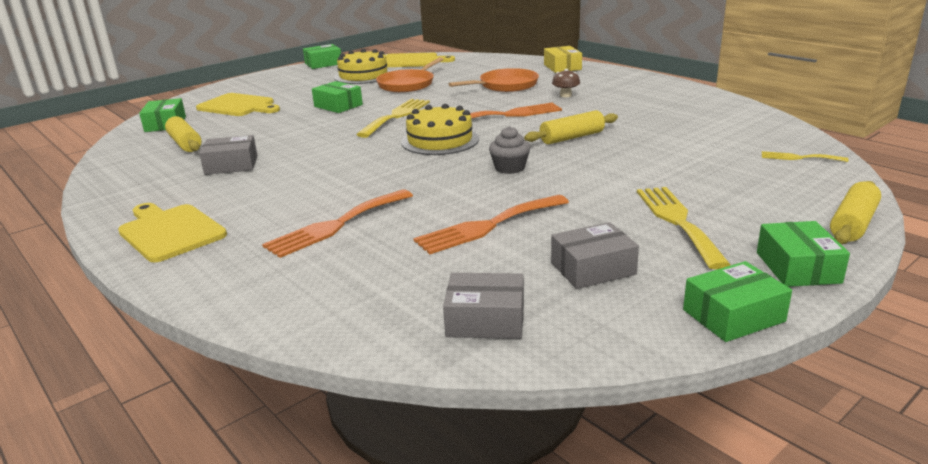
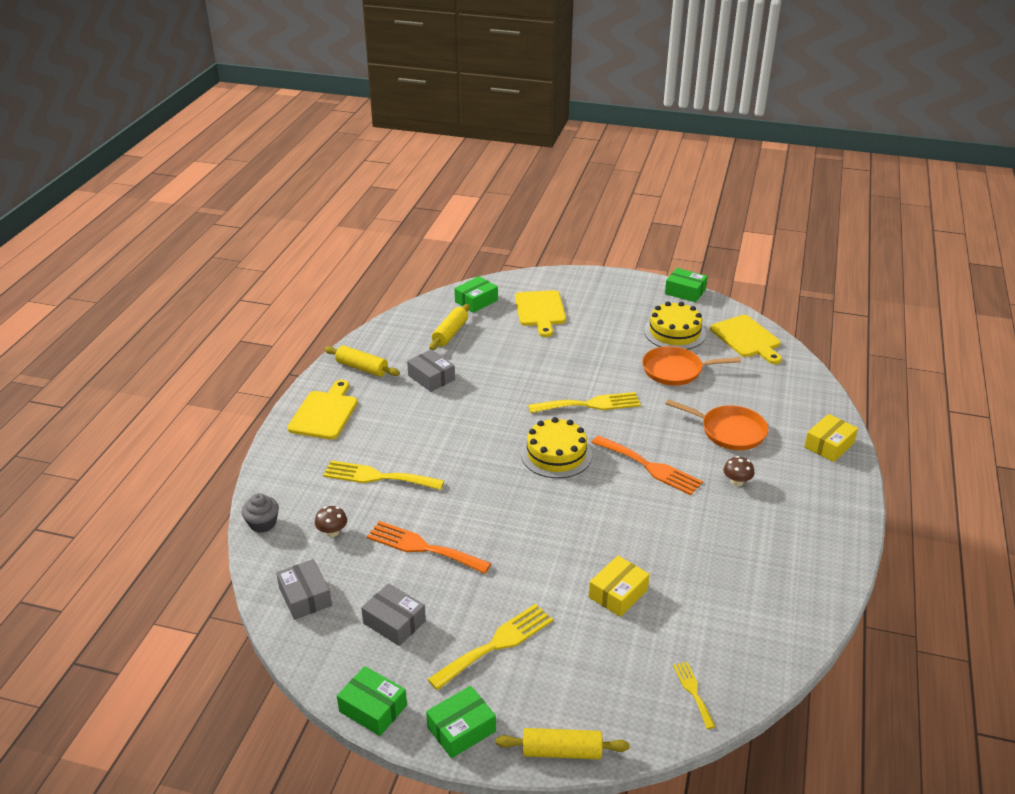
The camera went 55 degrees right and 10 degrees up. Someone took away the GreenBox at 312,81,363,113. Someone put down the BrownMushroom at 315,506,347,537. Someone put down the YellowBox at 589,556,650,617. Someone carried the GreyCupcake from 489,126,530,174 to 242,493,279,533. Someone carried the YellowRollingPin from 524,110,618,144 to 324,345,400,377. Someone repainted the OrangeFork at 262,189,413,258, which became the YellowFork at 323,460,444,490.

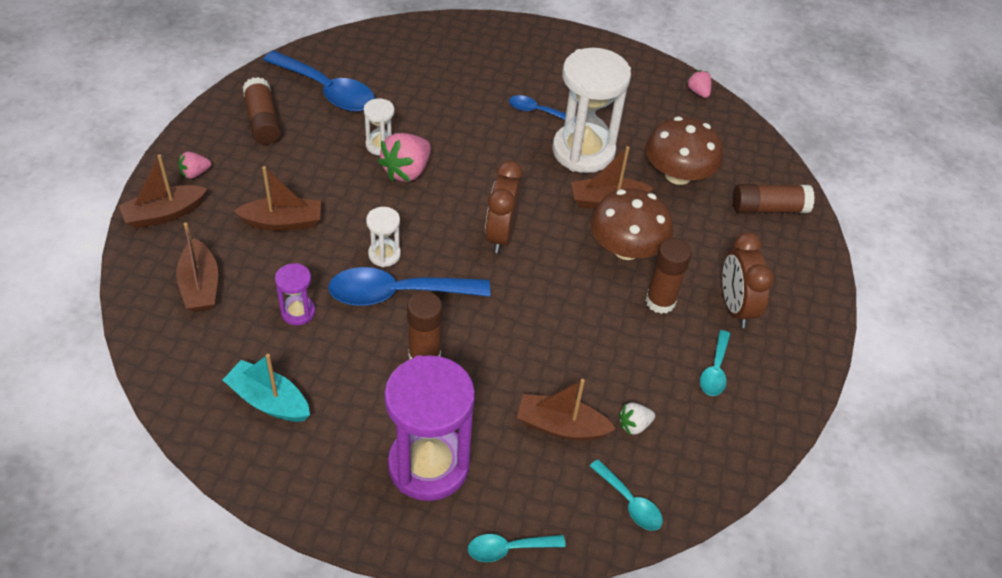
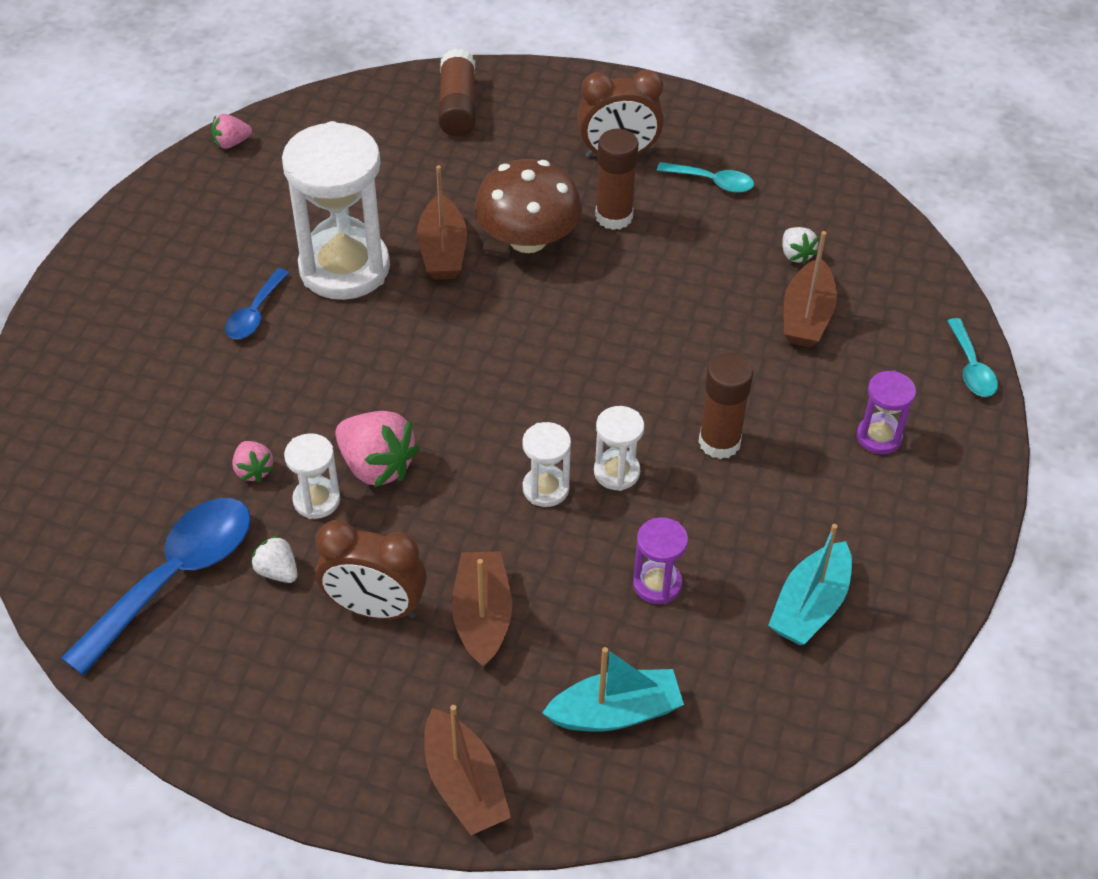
The camera went 85 degrees left and 0 degrees up. Someone took away the BrownGlueStick at 243,77,281,145. Someone took away the TurquoiseSpoon at 590,459,663,531. Someone took away the BrownMushroom at 646,116,723,185. Someone put down the WhiteStrawberry at 251,535,298,583. Someone carried the PinkStrawberry from 178,152,211,179 to 232,441,274,483. Someone carried the BrownClock from 485,161,523,253 to 316,520,427,620. Someone swapped the BlueSpoon at 328,267,490,306 for the WhiteHourglass at 594,406,644,491. Someone repainted the BrownBoat at 176,223,218,312, which became the TurquoiseBoat at 542,647,684,732. Someone scaled the PurpleHourglass at 384,355,475,501 by 0.46.

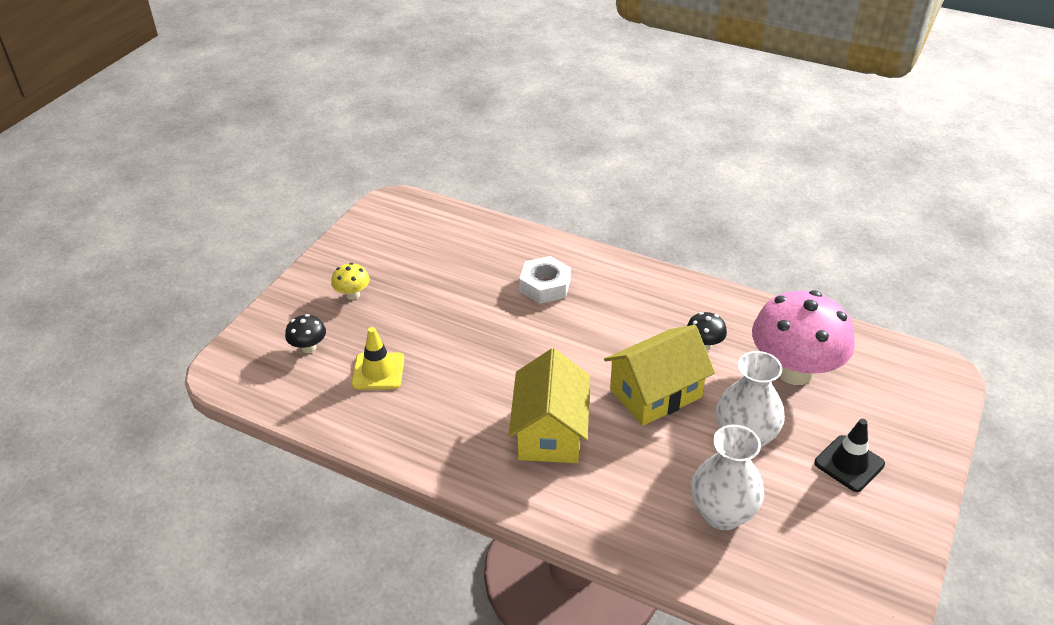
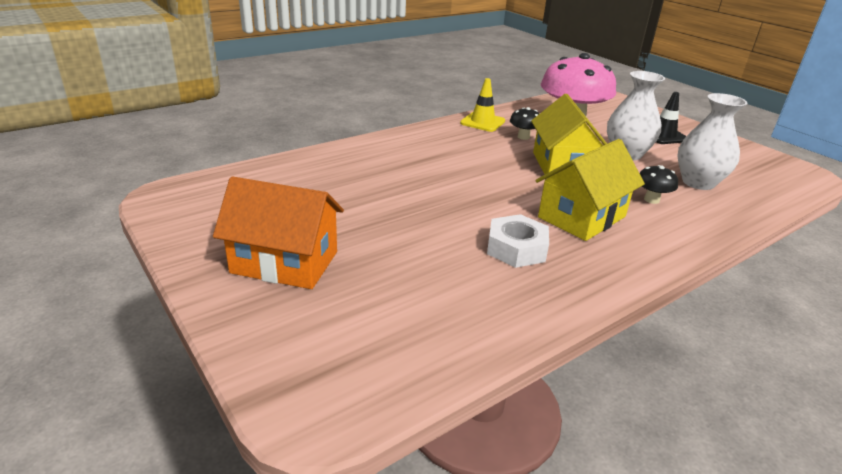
The camera went 65 degrees left and 10 degrees down. Someone carried the BlackMushroom from 285,314,326,353 to 640,165,678,204. Someone carried the YellowTrafficCone from 351,327,404,390 to 460,78,505,132. Someone carried the WhiteNut from 519,256,571,304 to 487,214,549,268. Someone swapped the YellowMushroom at 331,263,370,300 for the OrangeHouse at 213,176,344,289. Someone rotated the YellowHouse at 509,348,590,463 by 75 degrees counterclockwise.

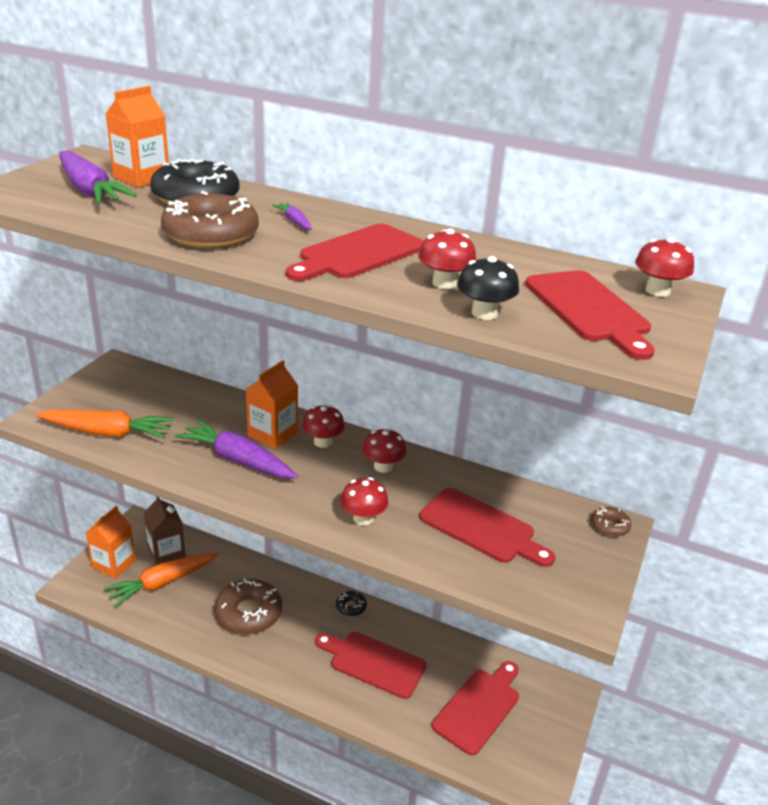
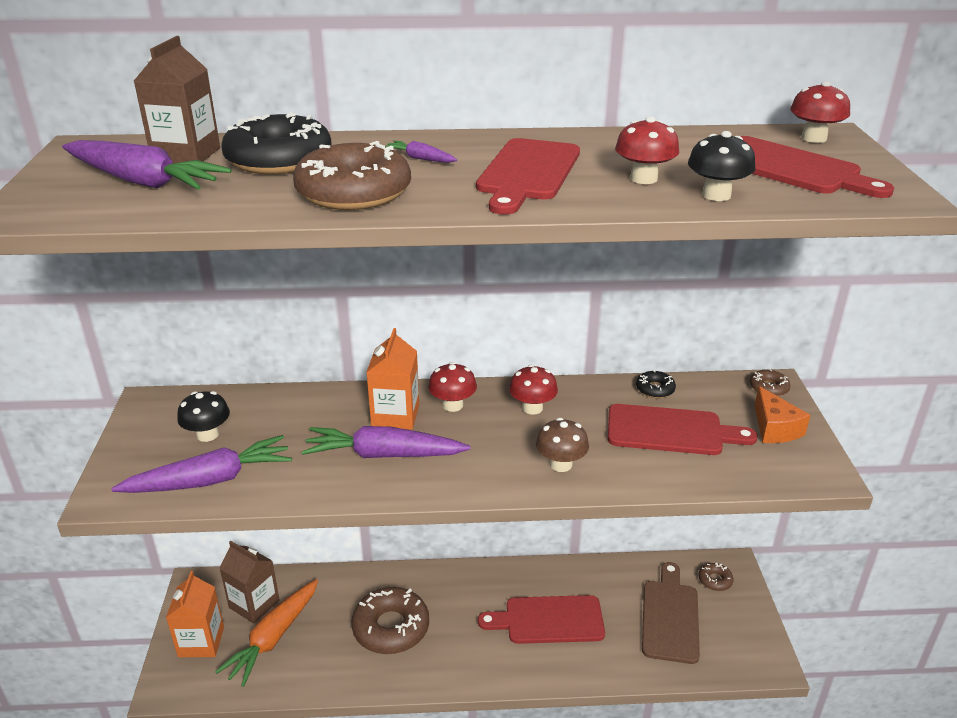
The camera went 25 degrees left and 0 degrees up. Someone put down the BlackMushroom at 177,391,230,442. Someone put down the BrownDonut at 699,563,734,591. Someone put down the OrangeCheese at 754,386,810,443. Someone carried the BlackDonut from 336,591,367,616 to 636,370,676,398. Someone repainted the OrangeCarrot at 36,410,174,439, which became the PurpleCarrot at 111,435,292,493. Someone repainted the OrangeCarton at 106,86,169,188, which became the BrownCarton at 134,36,220,163. Someone repainted the RedMushroom at 340,477,388,526, which became the BrownMushroom at 536,418,589,472. Someone repainted the RedCuttingBoard at 432,661,519,756, which became the BrownCuttingBoard at 642,562,700,664.

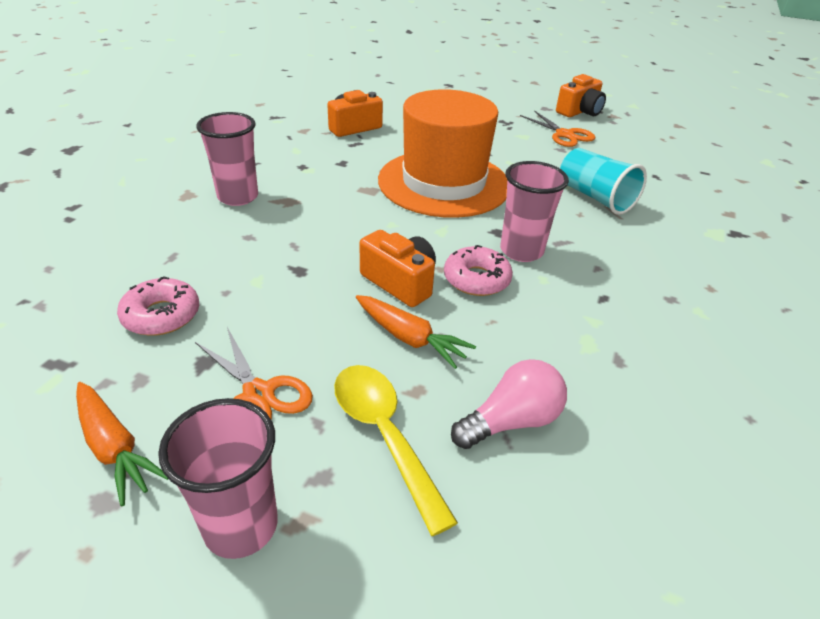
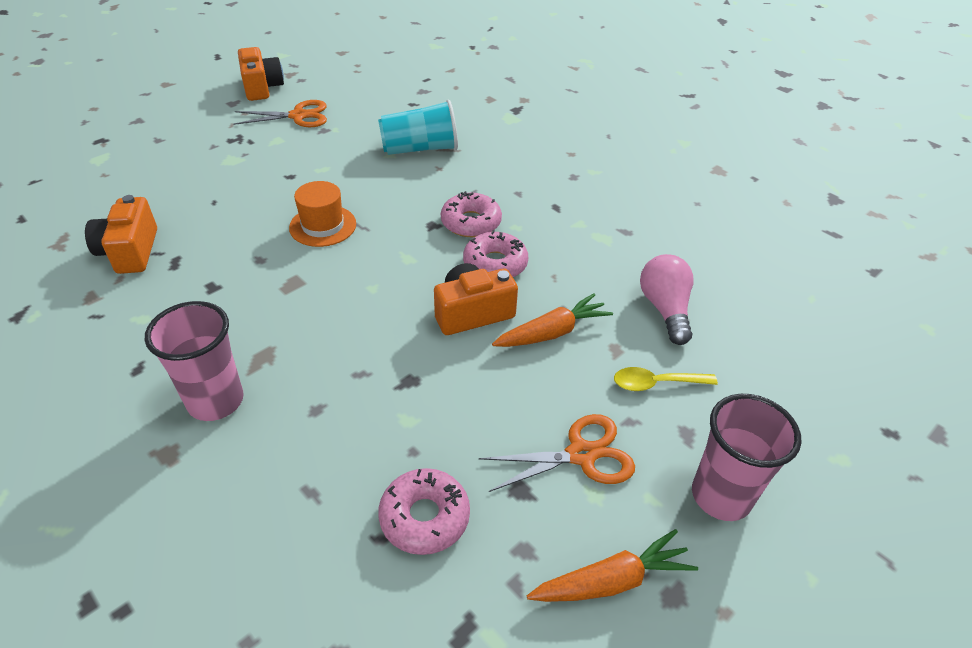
The camera went 65 degrees left and 5 degrees up. Someone swapped the PinkCup at 500,161,569,262 for the PinkDonut at 441,191,502,237. Someone scaled the YellowSpoon at 334,365,458,536 by 0.61. Someone scaled the OrangeHat at 378,89,507,218 by 0.44.

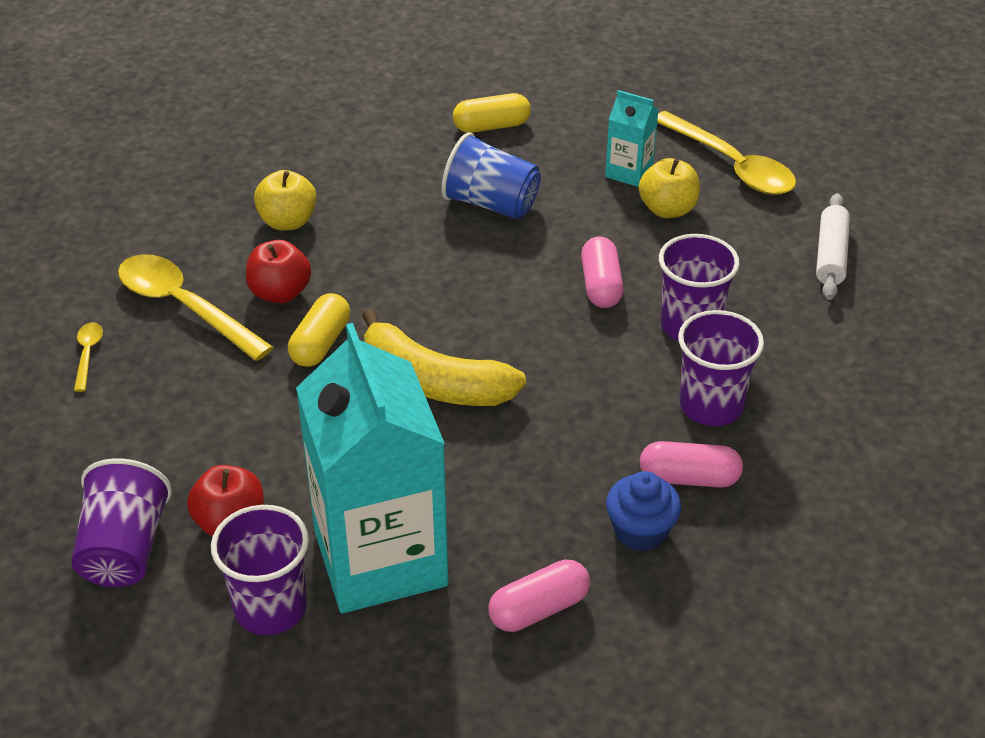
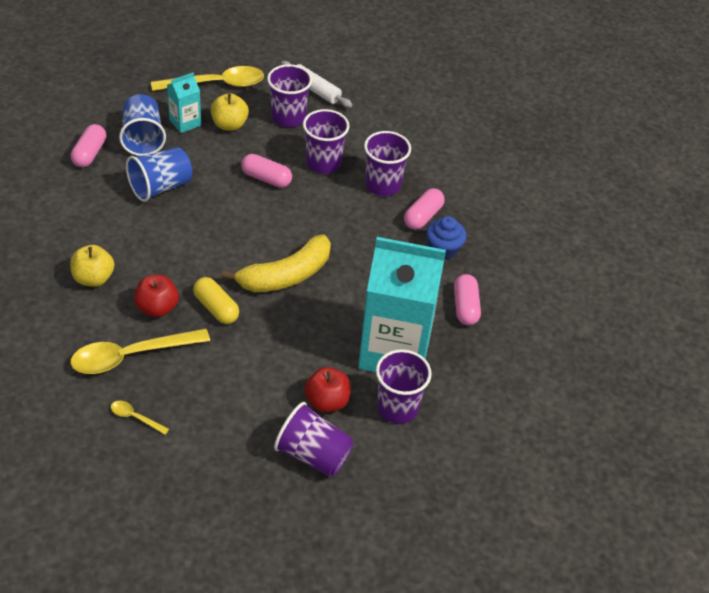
The camera went 65 degrees left and 5 degrees up. Someone put down the BlueCup at 119,94,166,156. Someone put down the PurpleCup at 267,64,312,127. Someone repainted the YellowCapsule at 453,93,531,133, which became the PinkCapsule at 71,124,106,167.

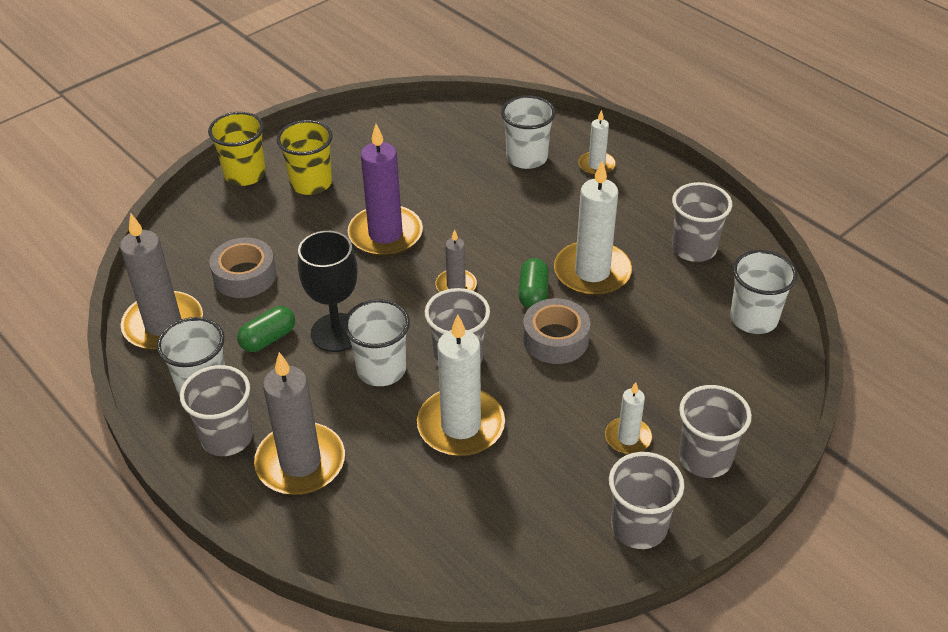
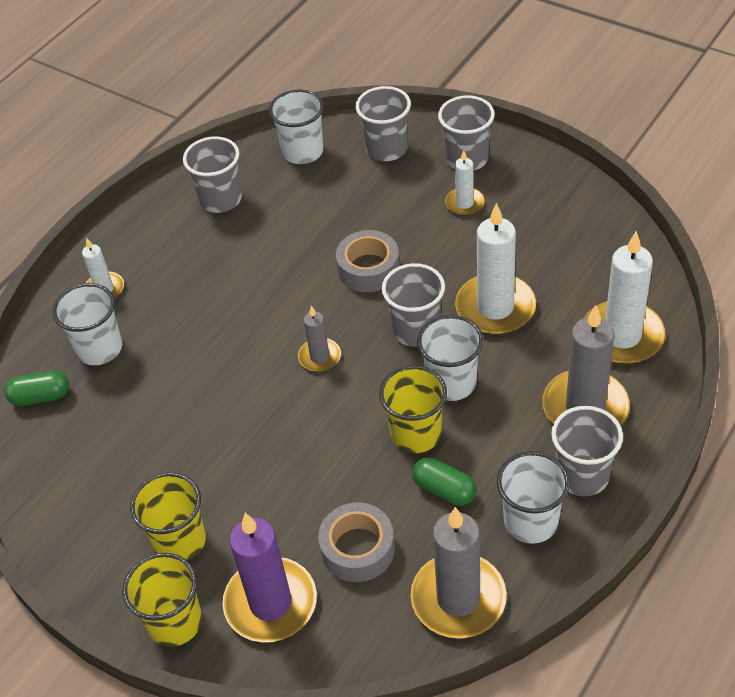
The camera went 100 degrees left and 5 degrees up. Someone carried the PurpleCandle from 348,124,423,257 to 223,513,317,642. Someone carried the GreenCapsule from 519,258,549,309 to 4,370,69,406. Someone carried the WhiteCandle from 554,161,632,296 to 584,231,665,364. Someone carried the GreyCup from 609,452,684,549 to 356,86,411,161. Someone swapped the BlackGoblet at 298,231,358,352 for the YellowCup at 379,365,447,453.

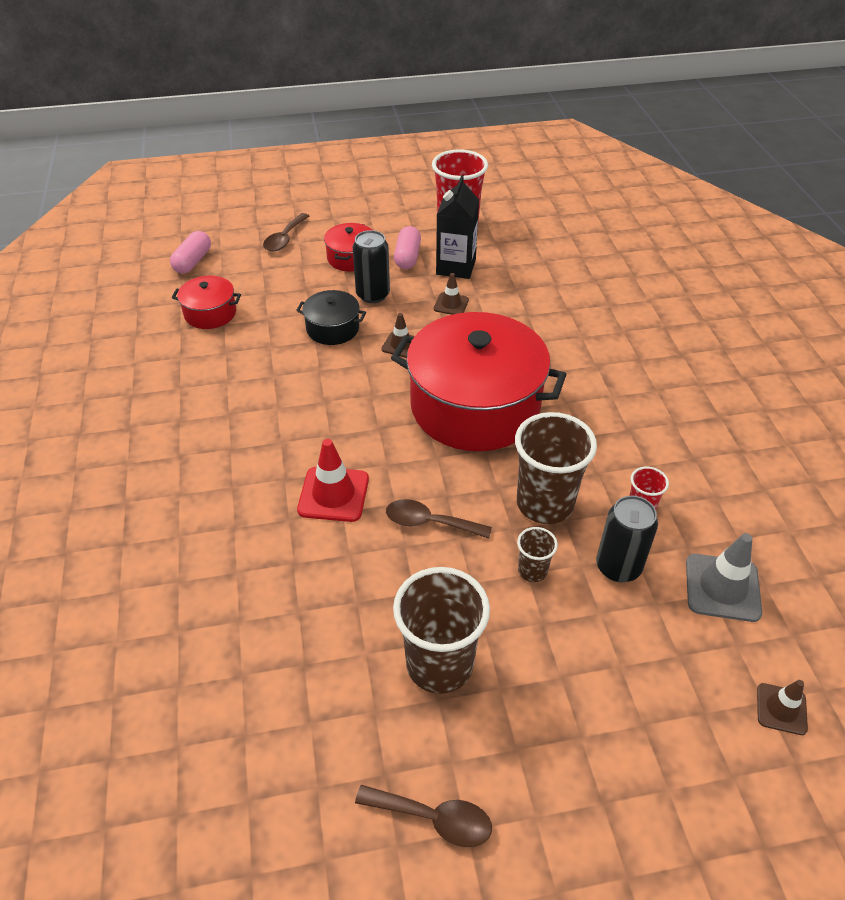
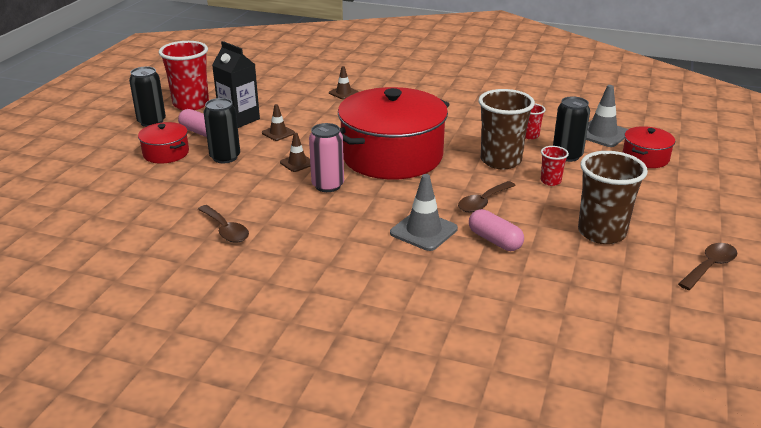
The camera went 60 degrees left and 15 degrees down. Someone took away the BlackPot at 296,290,366,345. Someone put down the BlackCan at 129,67,166,127. Someone put down the PinkCan at 309,123,344,192. Someone carried the PinkCapsule from 170,231,211,274 to 469,209,524,251. Someone carried the RedPot from 172,276,241,329 to 623,126,675,168. Someone carried the BrownSpoon from 263,213,309,252 to 198,205,249,243. Someone carried the BrownTrafficCone from 757,680,808,735 to 329,66,359,99. Someone repainted the RedTrafficCone at 297,439,369,522, which became the GreyTrafficCone at 390,174,458,251. Someone repainted the BrownCup at 517,527,558,582, which became the RedCup at 541,146,569,186.

